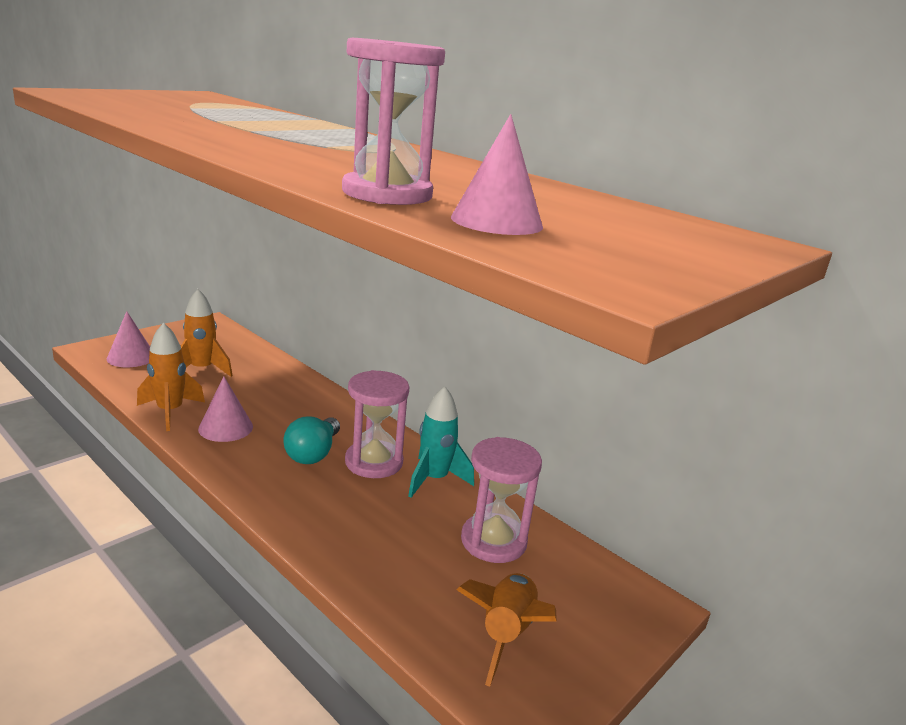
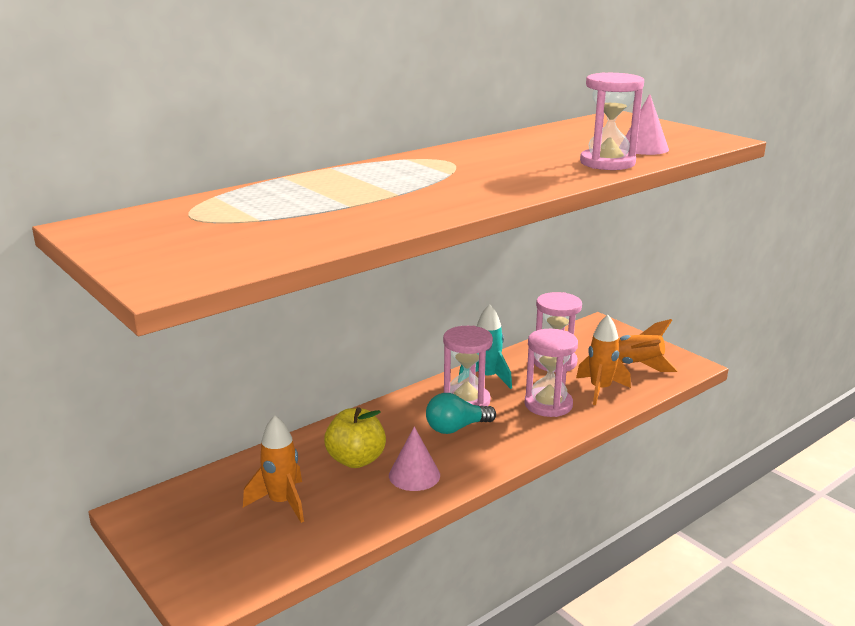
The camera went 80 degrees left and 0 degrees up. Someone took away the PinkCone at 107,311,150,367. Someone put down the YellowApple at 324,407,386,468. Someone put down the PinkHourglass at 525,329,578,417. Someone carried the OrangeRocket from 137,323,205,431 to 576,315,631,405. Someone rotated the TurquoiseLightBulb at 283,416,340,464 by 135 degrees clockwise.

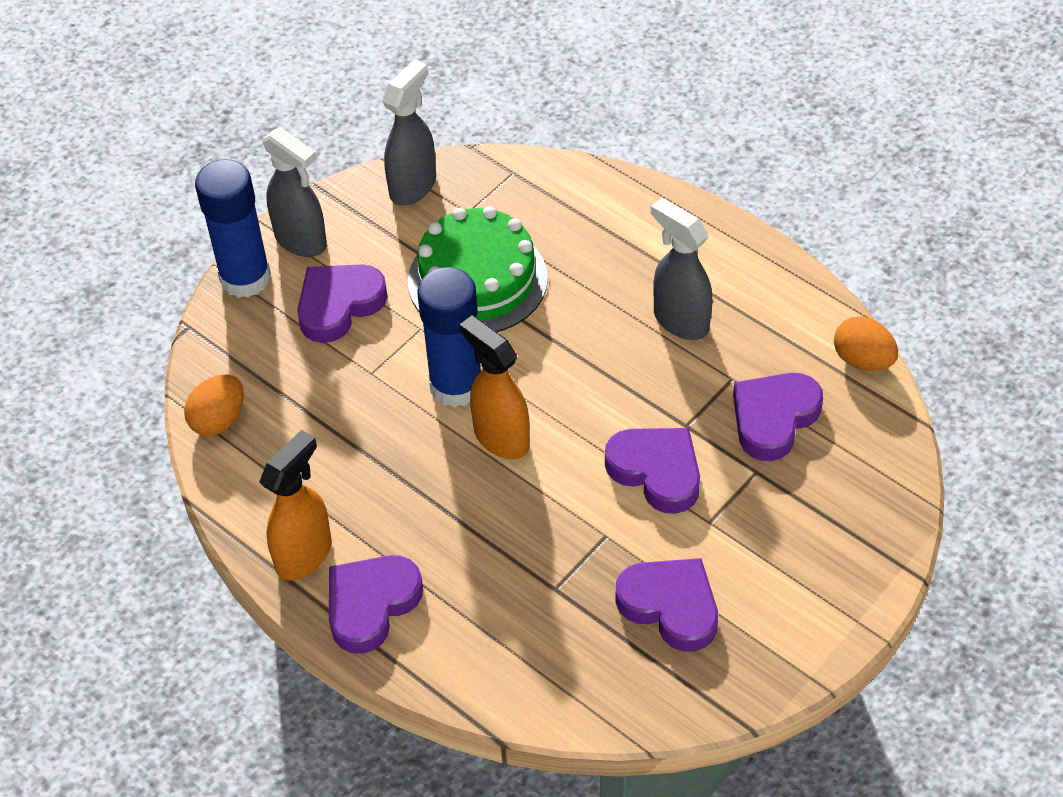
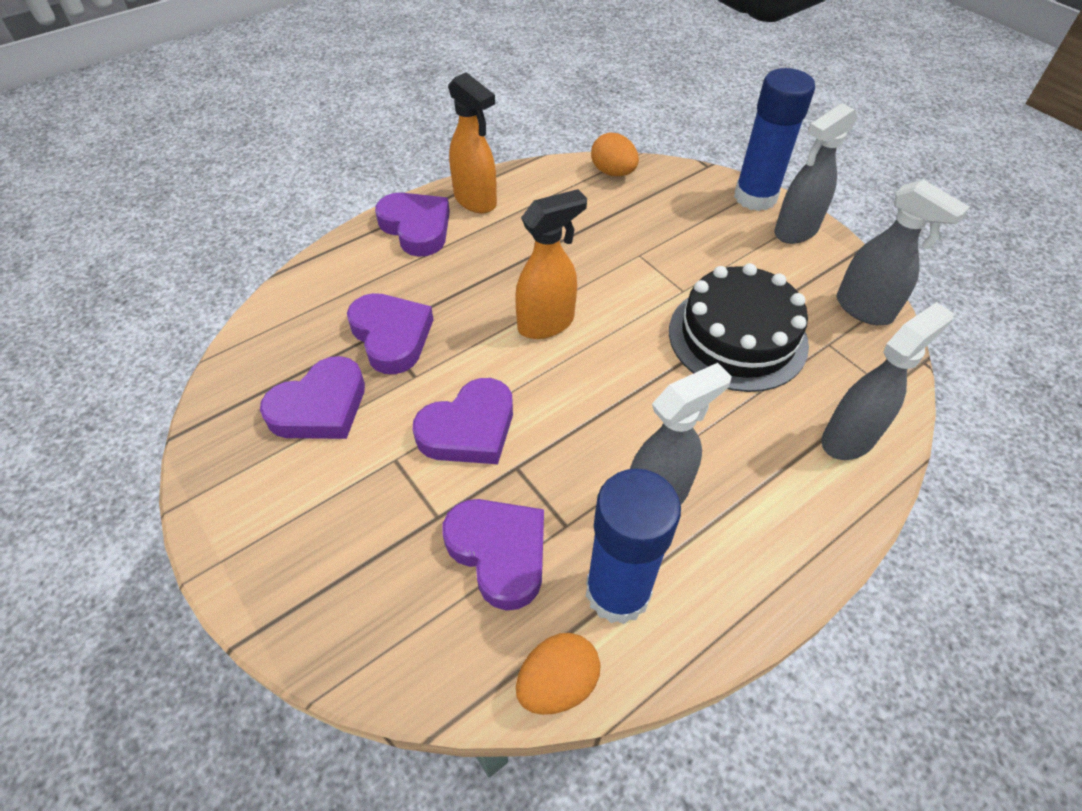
The camera went 100 degrees right and 0 degrees up. Someone put down the GreySprayBottle at 822,302,954,460. Someone carried the PurpleHeart from 297,264,388,343 to 347,293,434,374. Someone carried the BlueGlueStick from 417,267,481,408 to 586,469,681,624. Someone repainted the GreenCake at 408,206,548,332, which became the BlackCake at 669,263,809,392.

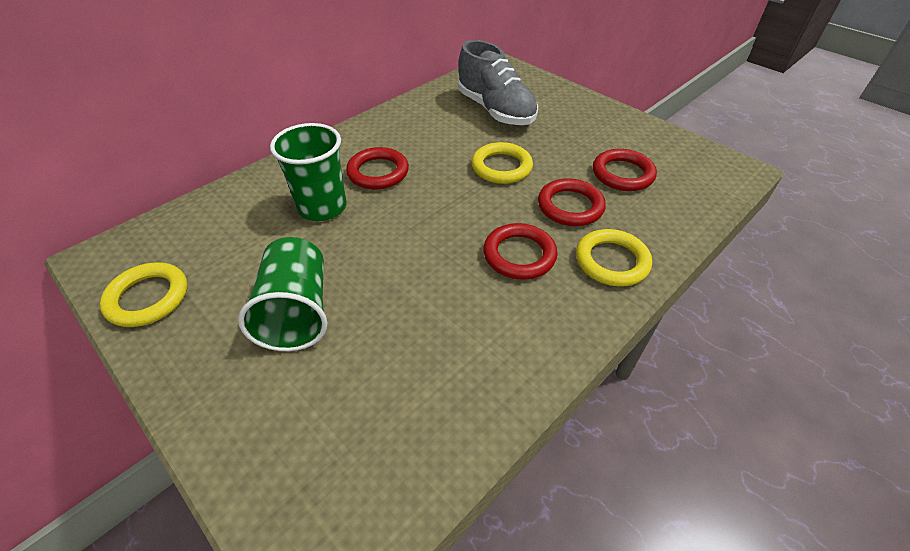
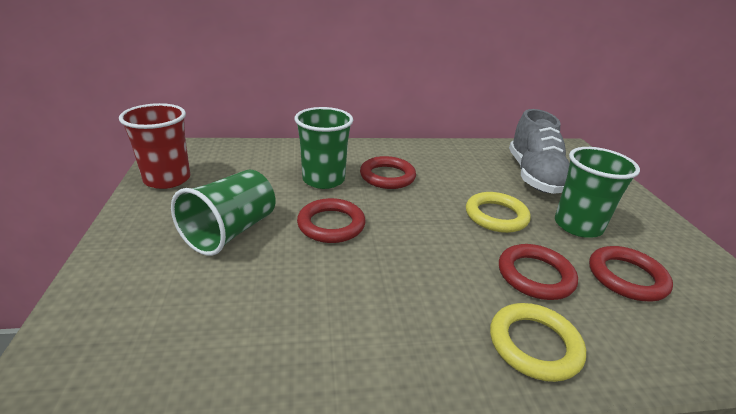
The camera went 35 degrees right and 15 degrees down. Someone put down the GreenCup at 555,147,640,238. Someone carried the RedRing from 483,223,557,280 to 297,198,366,243. Someone swapped the YellowRing at 100,263,188,327 for the RedCup at 119,103,190,189.

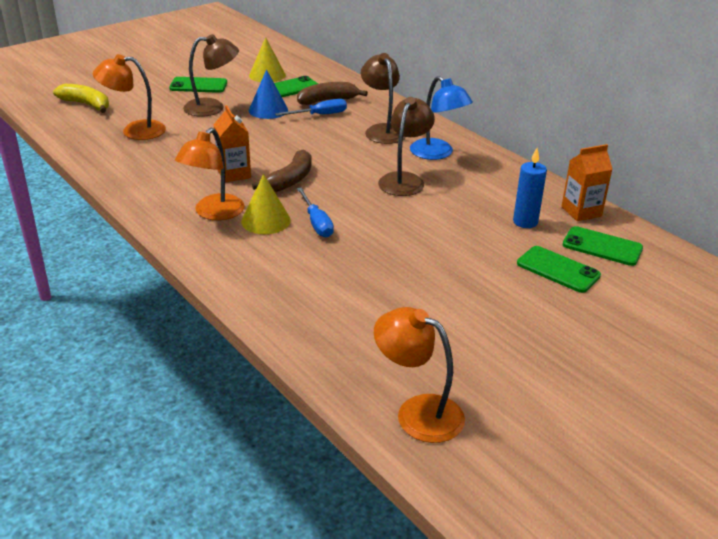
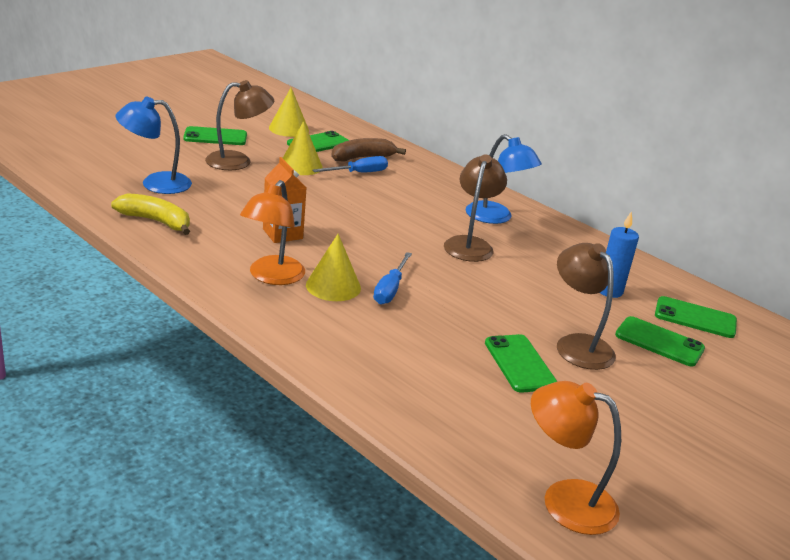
The camera went 10 degrees left and 5 degrees down. Someone took away the BrownBanana at 252,149,312,192. Someone took away the OrangeCarton at 561,144,613,221. Someone put down the GreenPhone at 485,334,557,393. Someone carried the YellowBanana from 53,84,109,113 to 111,193,190,235. Someone carried the BrownLamp from 361,53,406,144 to 557,243,616,370. Someone repainted the OrangeLamp at 93,54,166,140, which became the BlueLamp at 115,97,192,194. Someone repainted the BlueCone at 249,69,288,119, which became the YellowCone at 283,121,323,175. Someone rotated the BlueScrewdriver at 297,187,334,238 by 45 degrees clockwise.

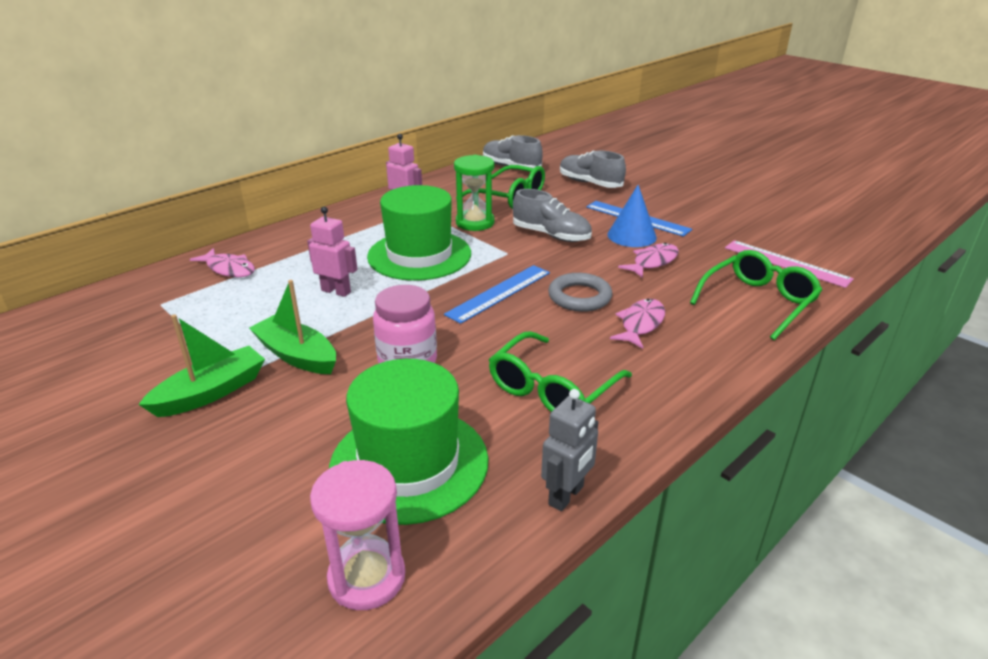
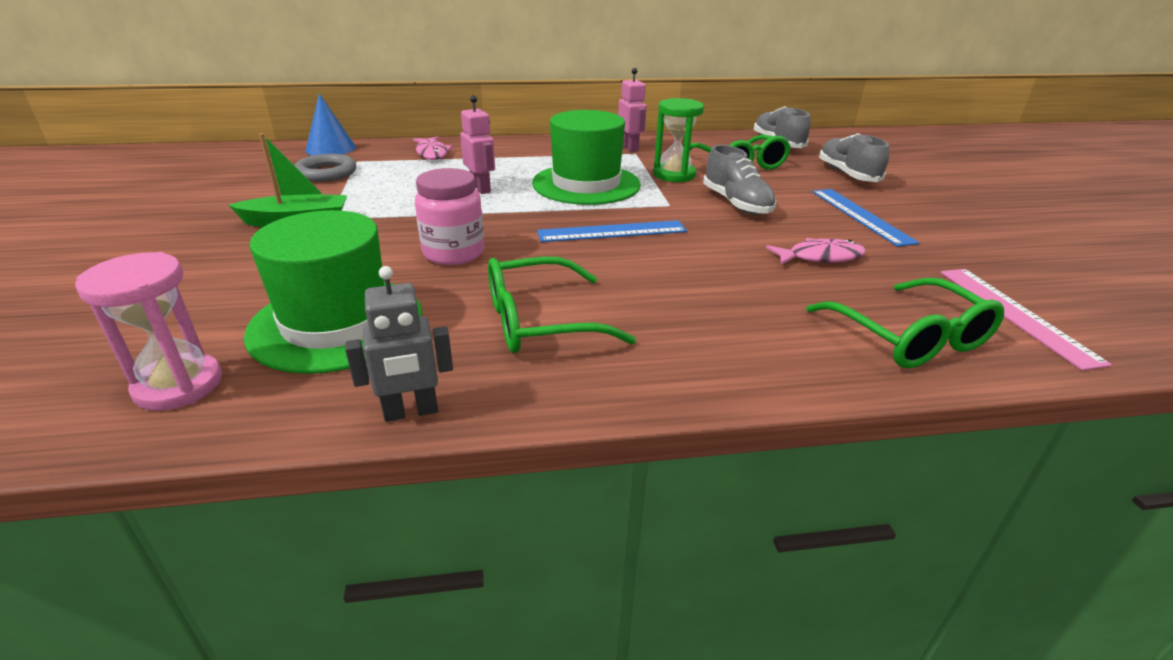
The camera went 35 degrees right and 0 degrees up. Someone took away the GreenBoat at 249,280,336,374. Someone took away the PinkFish at 610,299,665,349. Someone carried the GreyRing from 548,273,612,312 to 294,154,356,182. Someone carried the BlueCone from 607,185,657,247 to 306,93,356,156. Someone rotated the GreenGlasses at 690,250,822,340 by 75 degrees clockwise.

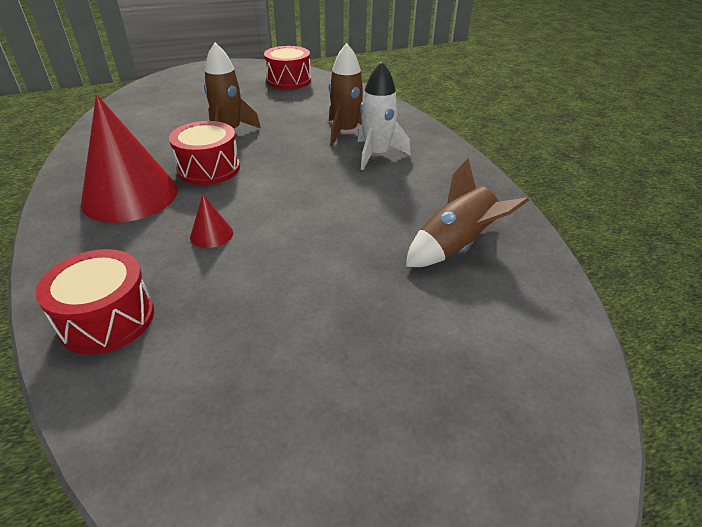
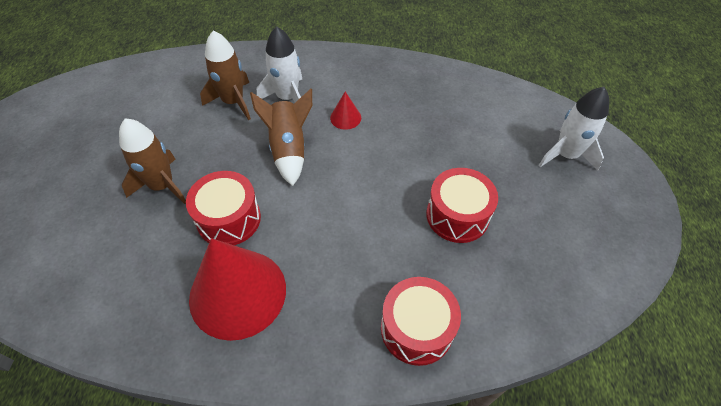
The camera went 65 degrees left and 15 degrees up. Someone put down the WhiteRocket at 538,87,609,170. Someone carried the RedCone from 190,195,233,248 to 330,92,361,130. Someone carried the RedDrum from 264,46,311,89 to 426,168,498,243. Someone carried the BrownRocket from 406,158,529,267 to 250,89,312,186.

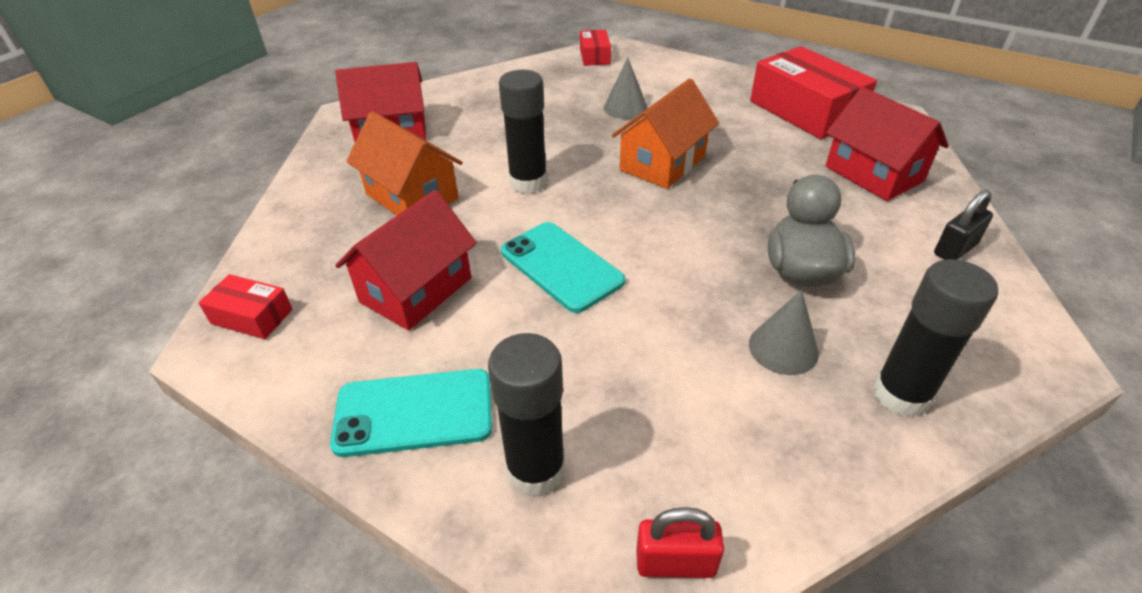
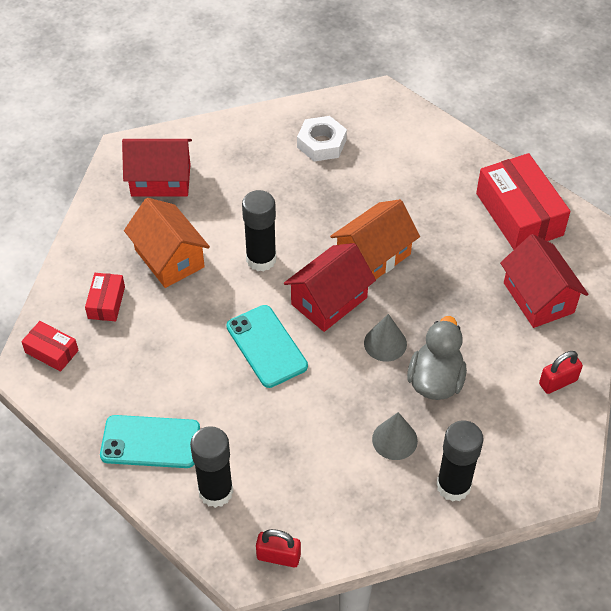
The camera went 10 degrees right and 10 degrees up. Someone put down the WhiteNut at 297,116,347,161. Someone carried the RedHouse from 335,190,477,330 to 284,243,376,332. Someone carried the RedBox from 580,30,611,66 to 85,273,125,321. Someone carried the GreyCone from 604,58,648,119 to 364,314,407,361. Someone repainted the BlackPadlock at 934,190,993,260, which became the RedPadlock at 539,351,583,394.

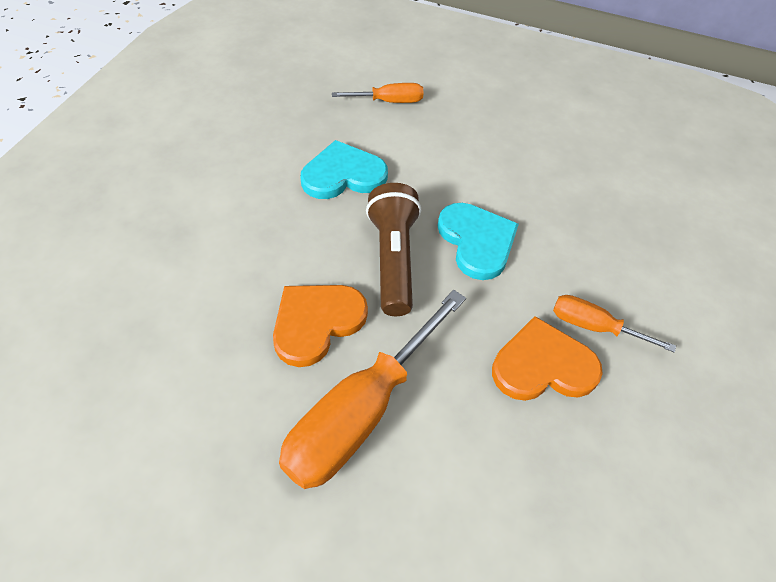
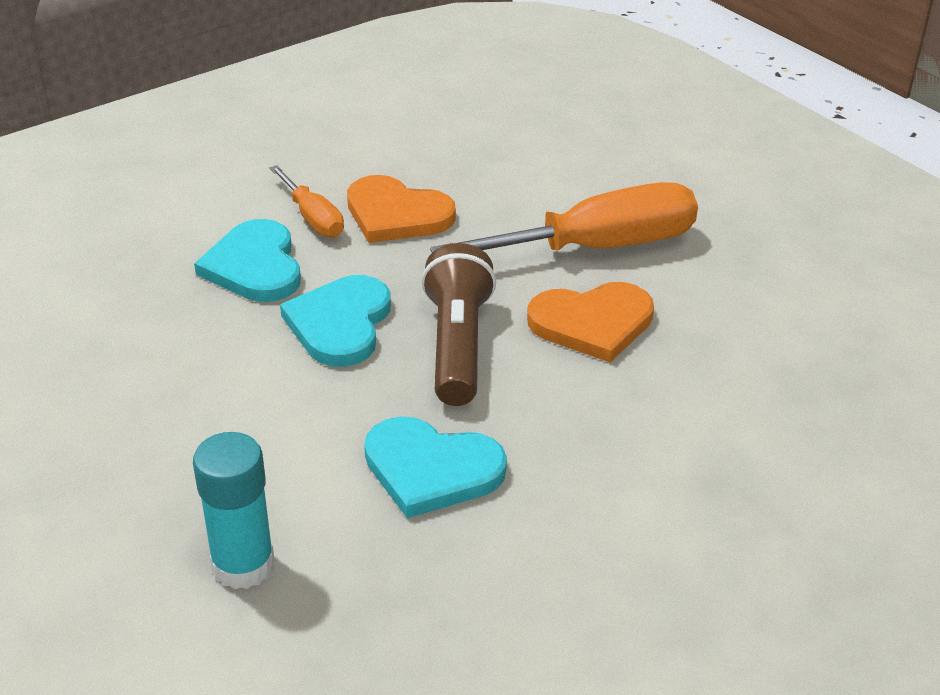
The camera went 145 degrees left and 15 degrees down. Someone put down the TurquoiseHeart at 194,219,301,302. Someone swapped the OrangeScrewdriver at 332,83,424,103 for the TurquoiseGlueStick at 193,432,275,589. Someone rotated the BrownFlashlight at 366,183,421,316 by 150 degrees clockwise.

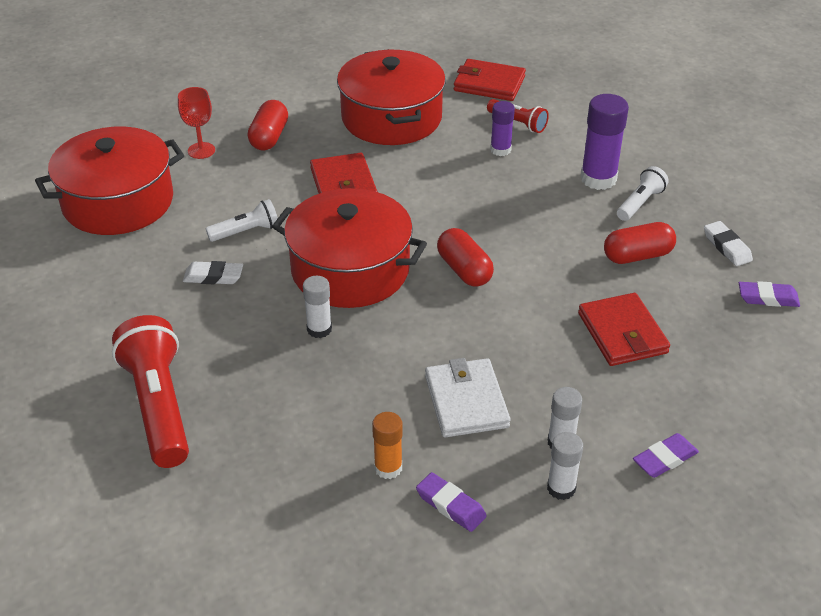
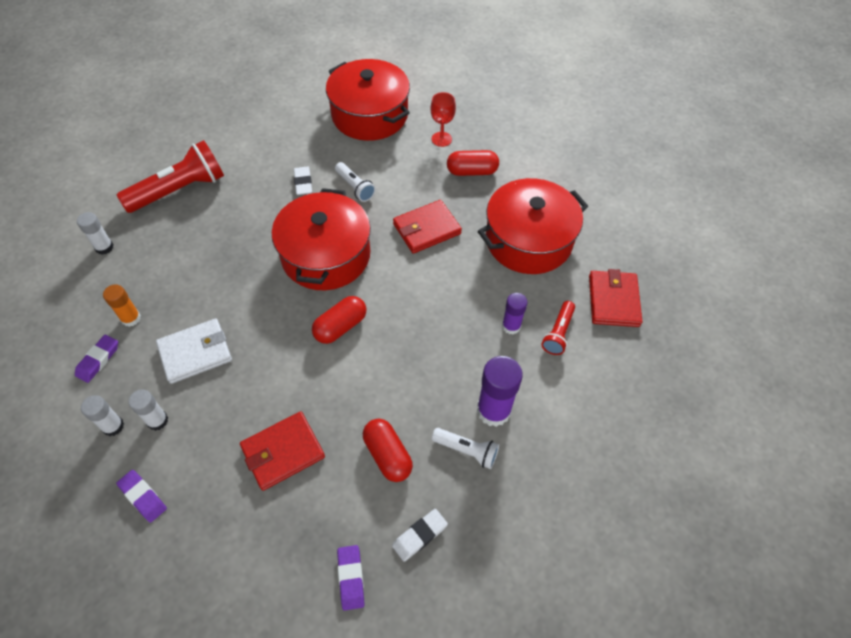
The camera went 75 degrees right and 15 degrees up. Someone carried the WhiteGlueStick from 303,276,332,338 to 77,212,113,255.

